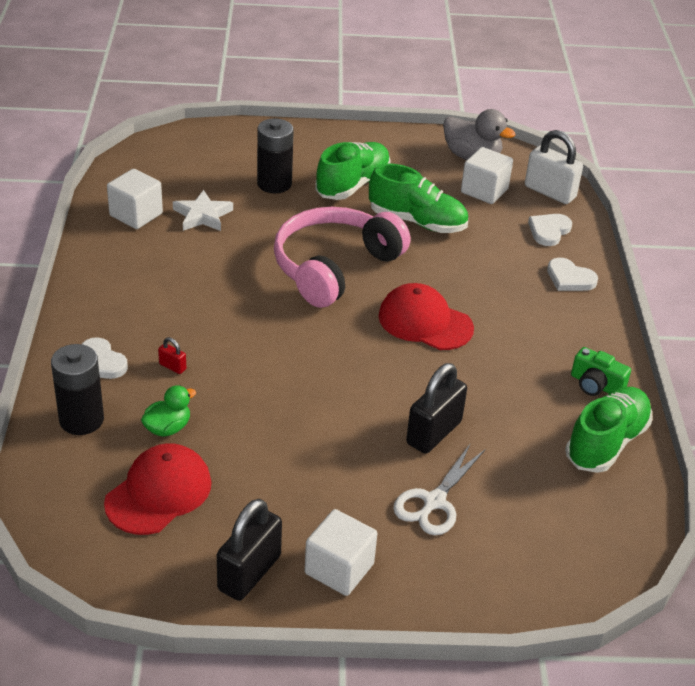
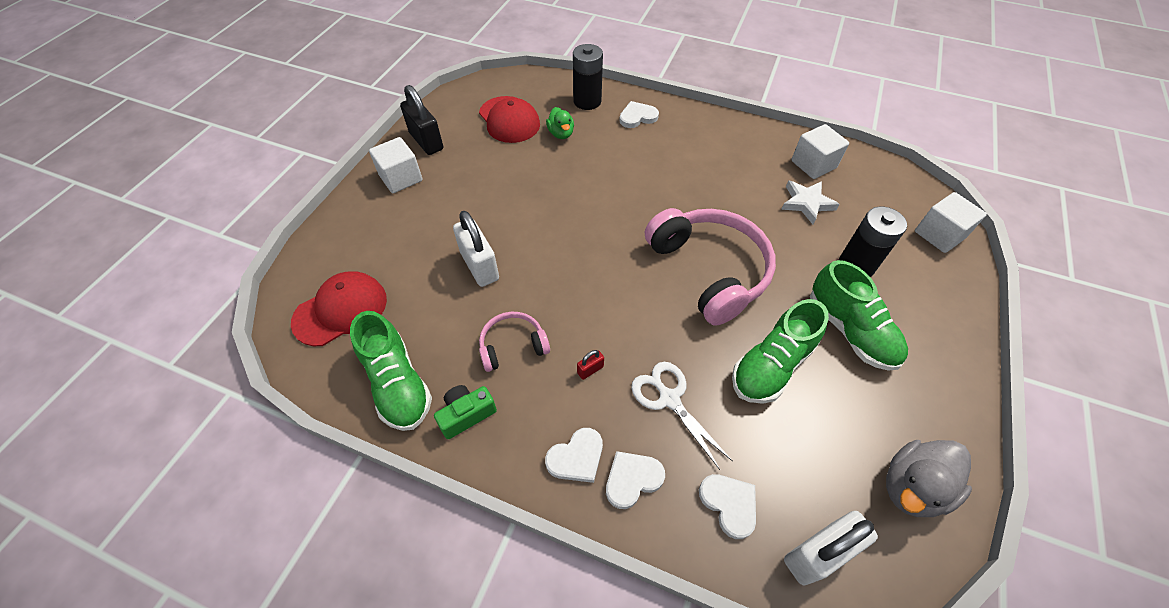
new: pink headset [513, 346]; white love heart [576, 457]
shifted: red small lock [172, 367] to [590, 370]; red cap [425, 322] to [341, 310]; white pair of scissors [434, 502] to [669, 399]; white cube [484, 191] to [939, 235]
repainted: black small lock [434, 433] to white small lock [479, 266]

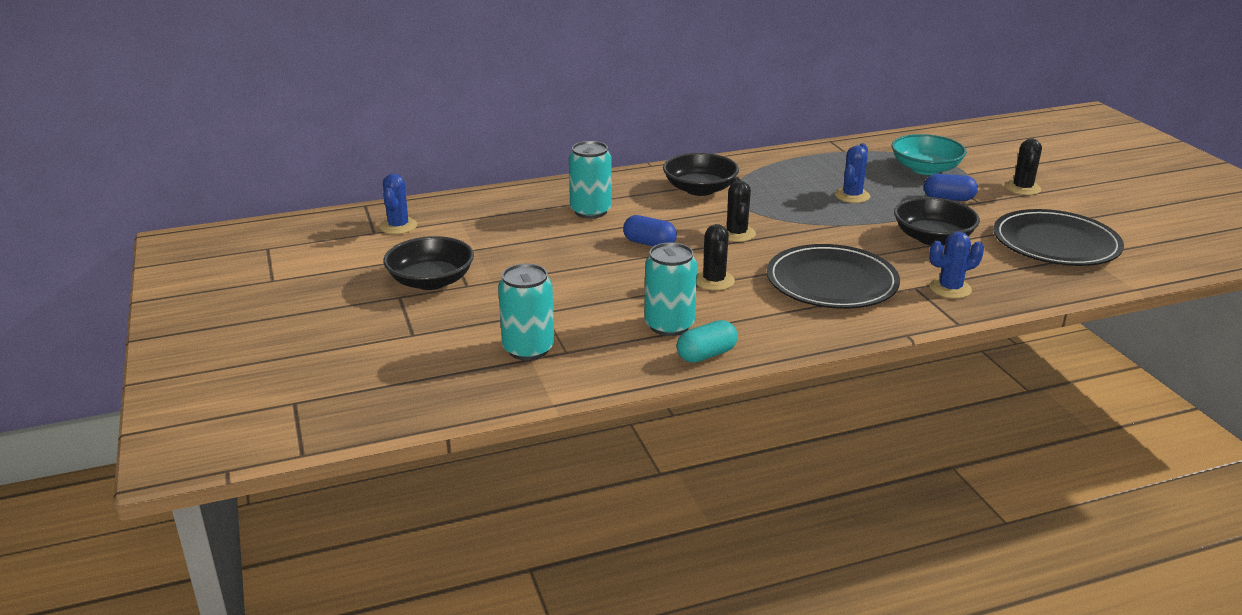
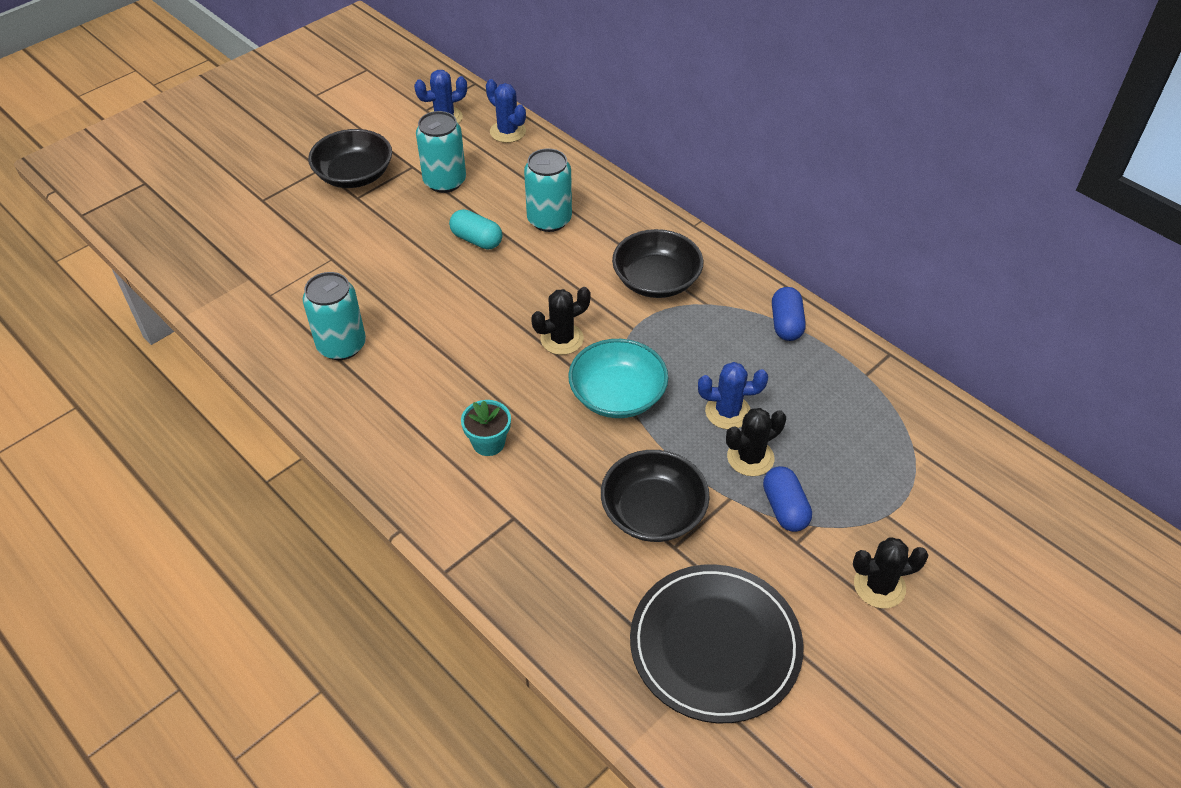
shifted: turquoise tin [528, 349] to [445, 181]; cobalt pill [649, 243] to [786, 324]; turquoise pill [706, 355] to [476, 240]; black cactus [714, 281] to [750, 457]; turquoise serving bowl [925, 169] to [617, 395]; cobalt cactus [950, 289] to [507, 132]
swapped: black plate [831, 282] to turquoise potted plant [488, 443]

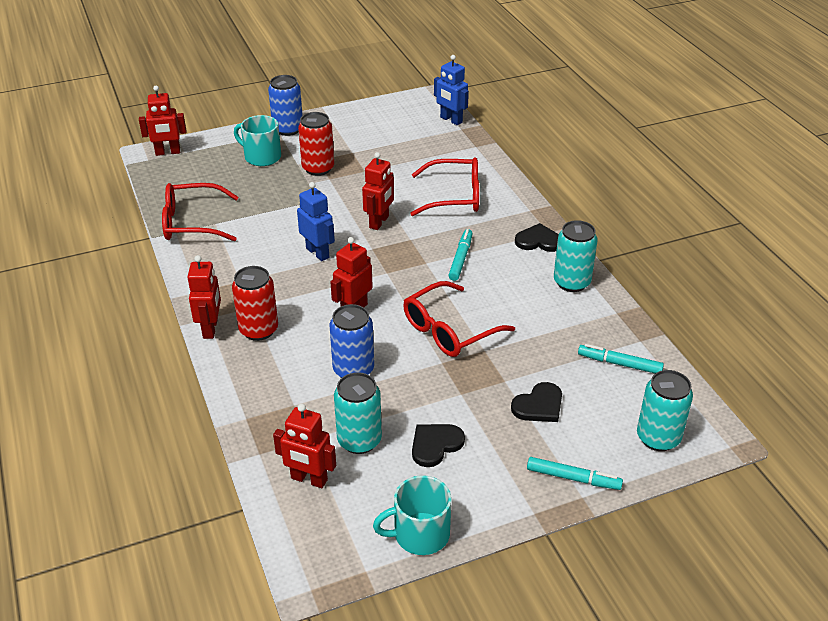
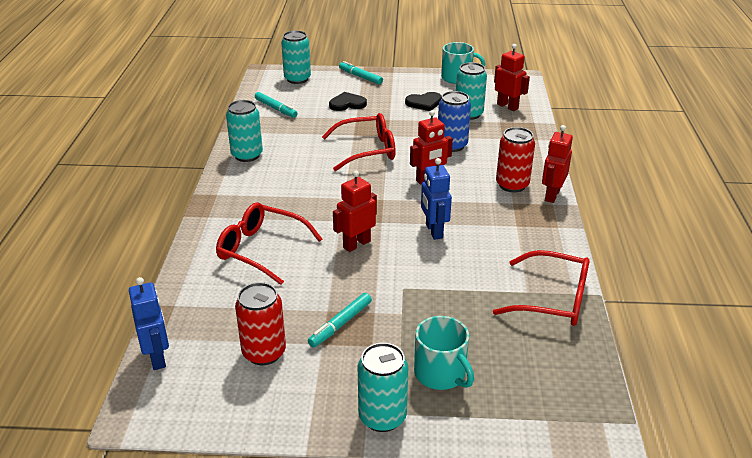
gone: red toy robot [168, 152]; black love heart [538, 241]
shifted: red tin [318, 168] to [264, 352]; turquoise marker pen [460, 259] to [340, 324]
repainted: cobalt tin [288, 129] to turquoise tin [382, 417]

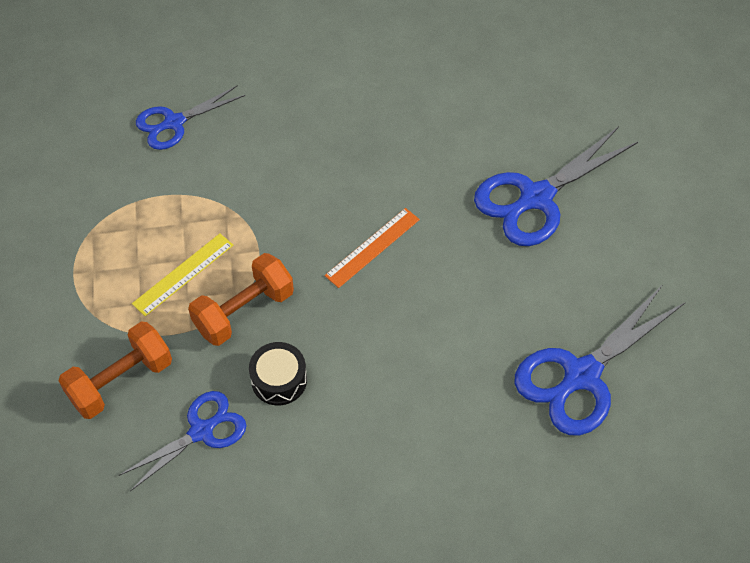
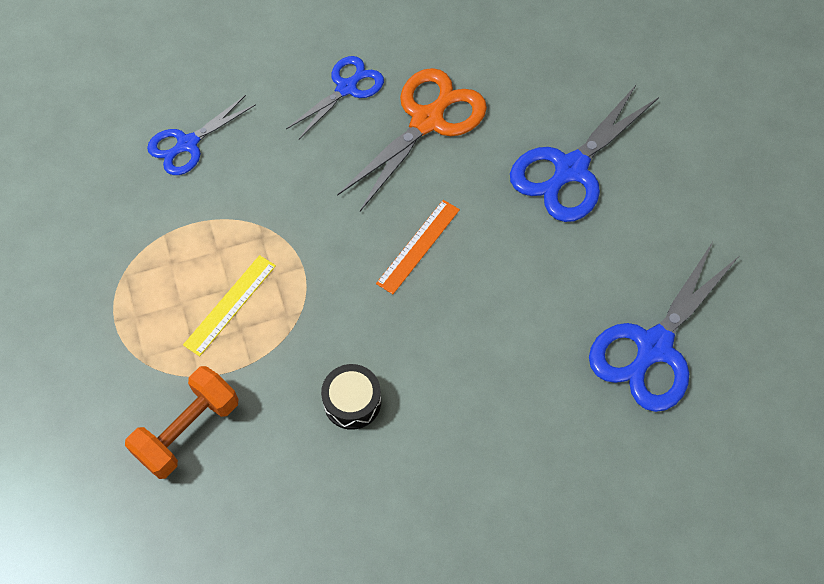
gone: orange-coloured hand weight [244, 311]
new: orange-coloured pair of scissors [427, 121]
shifted: cobalt pair of scissors [201, 431] to [346, 88]

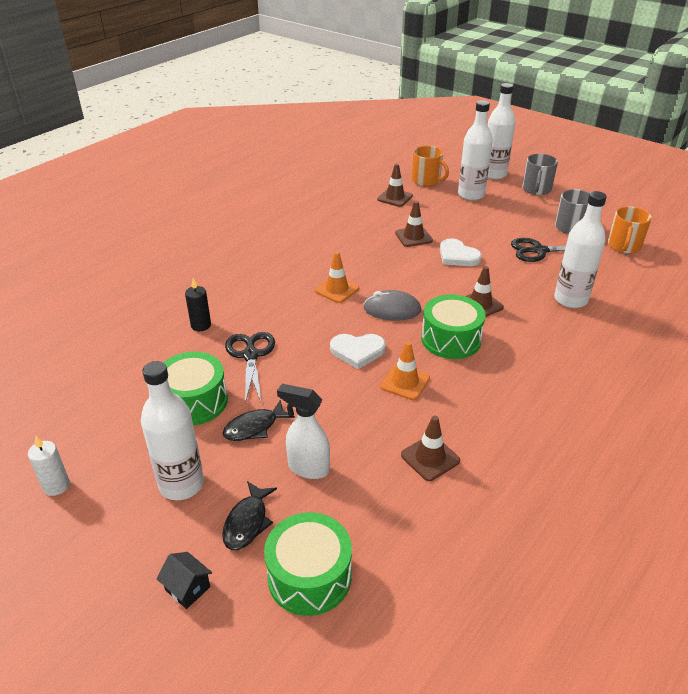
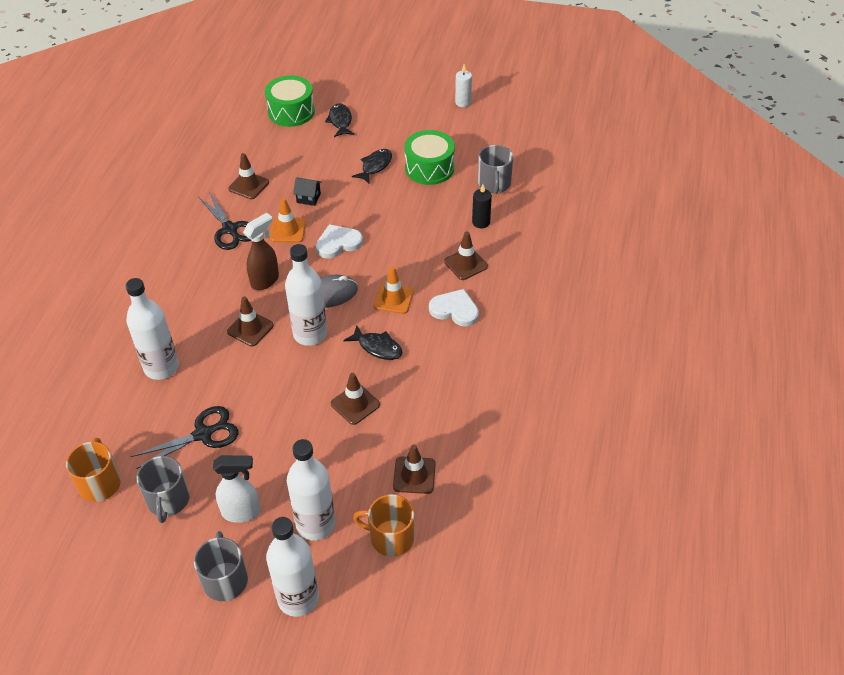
new: black fish [377, 347]; dark brown traffic cone [465, 264]; grey coffee mug [494, 184]
shifted: white drink bottle [181, 484] to [310, 334]; black cottage [187, 588] to [308, 198]; black pair of scissors [250, 355] to [230, 229]; white sprayer [308, 468] to [242, 512]; white love heart [457, 256] to [455, 310]
swapped: emerald drum [451, 339] to dark brown sprayer [265, 281]

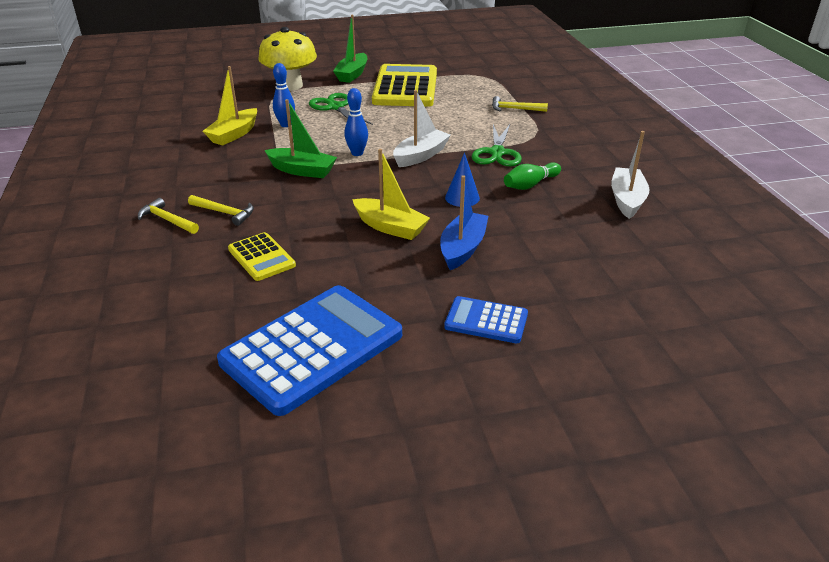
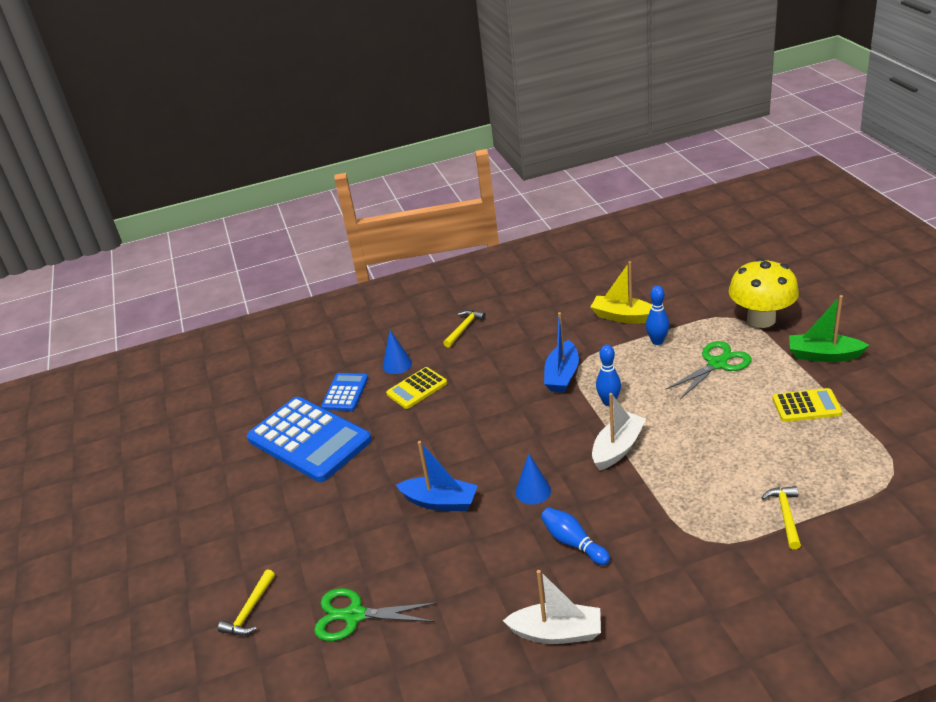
gone: yellow sailboat [390, 227]
new: cobalt cone shape [397, 364]
shifted: yellow claw hammer [224, 213] to [250, 611]; cobalt pocket calculator [486, 321] to [345, 392]; emerald pair of scissors [497, 153] to [354, 615]
repainted: emerald sailboat [302, 170] to cobalt sailboat [562, 375]; emerald bowling pin [530, 185] to cobalt bowling pin [573, 543]
rotated: white sailboat [421, 156] = [618, 448] 90 degrees counterclockwise
scaled: yellow pocket calculator [405, 87] = [806, 406] x0.50

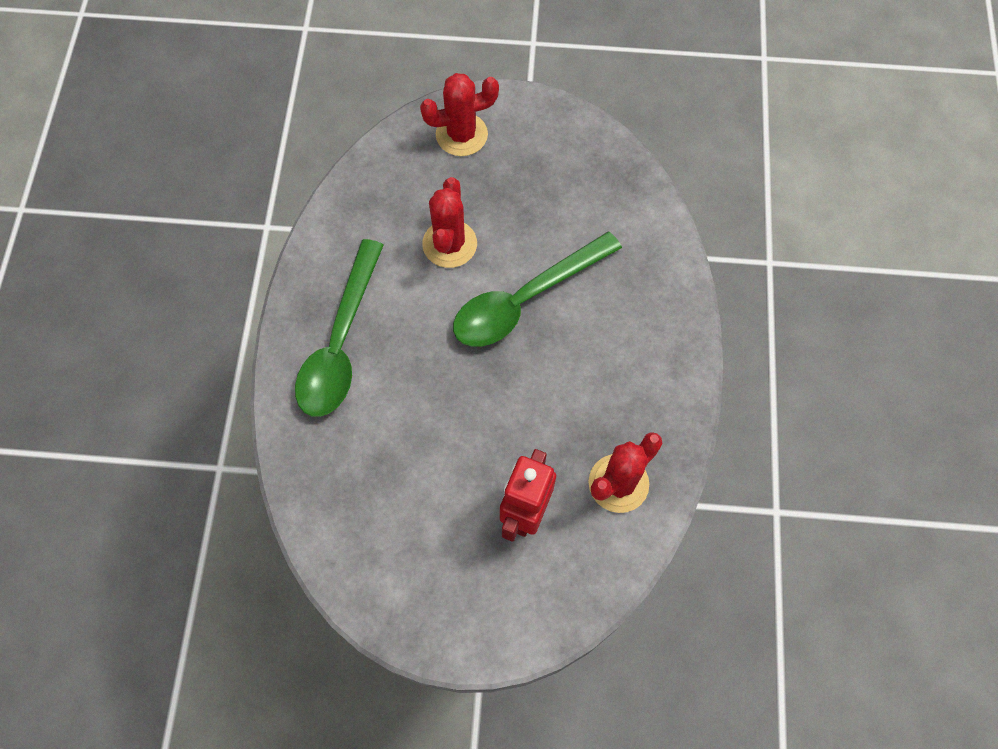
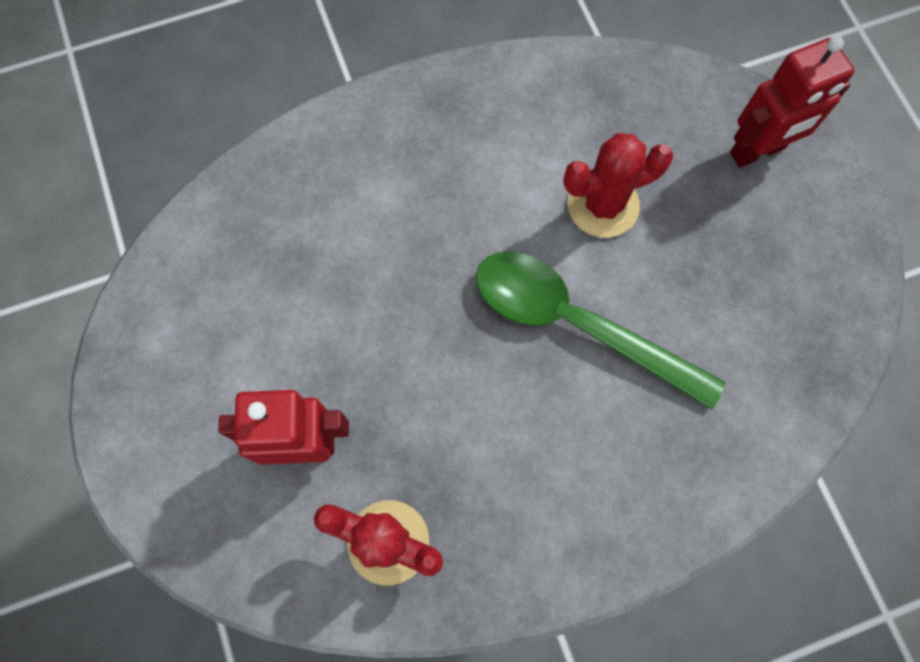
gone: emerald spoon [340, 342]
swapped: red cactus [461, 135] to red toy robot [757, 151]

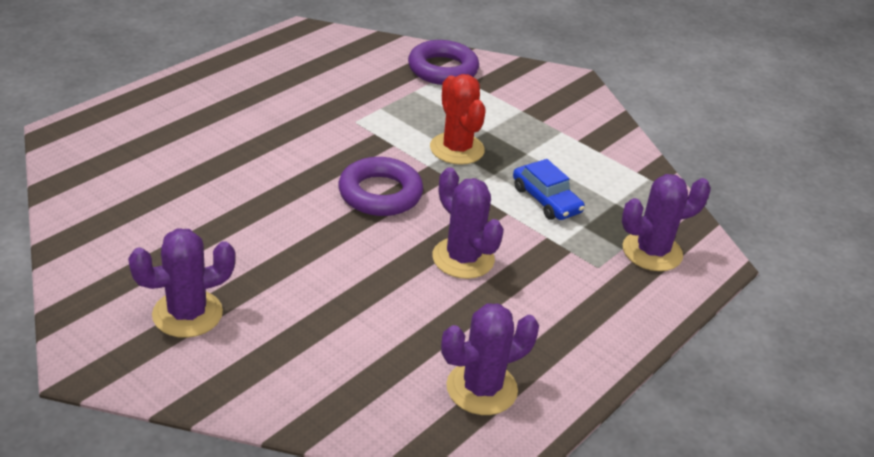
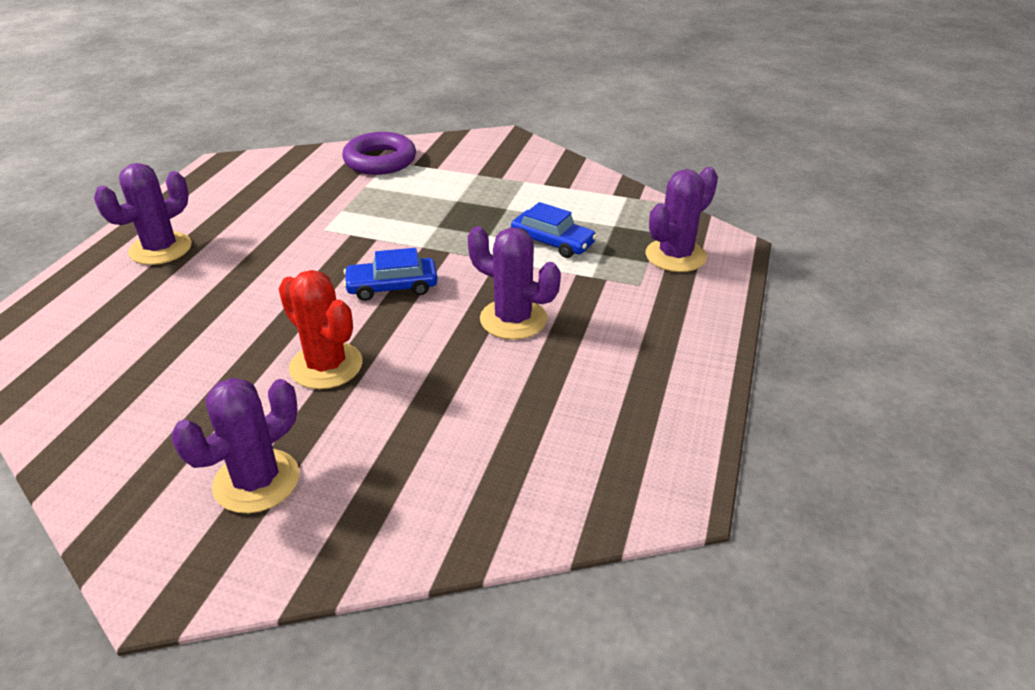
shifted: red cactus [457, 149] to [326, 366]; violet cactus [481, 388] to [160, 249]
swapped: violet hoop [380, 193] to cobalt automobile [392, 287]

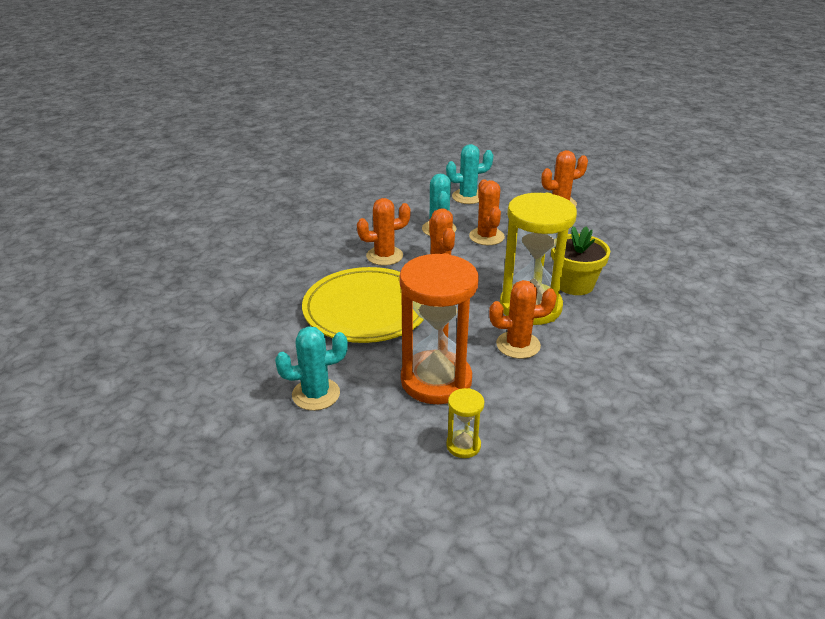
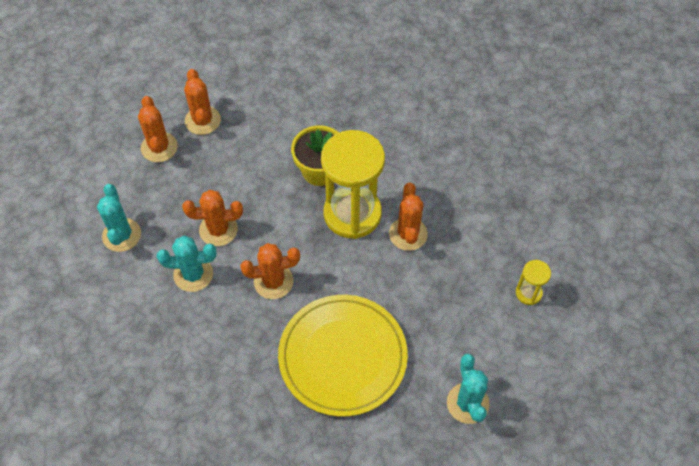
gone: orange-coloured sandglass [436, 380]
shifted: orange-coloured cactus [384, 256] to [202, 120]

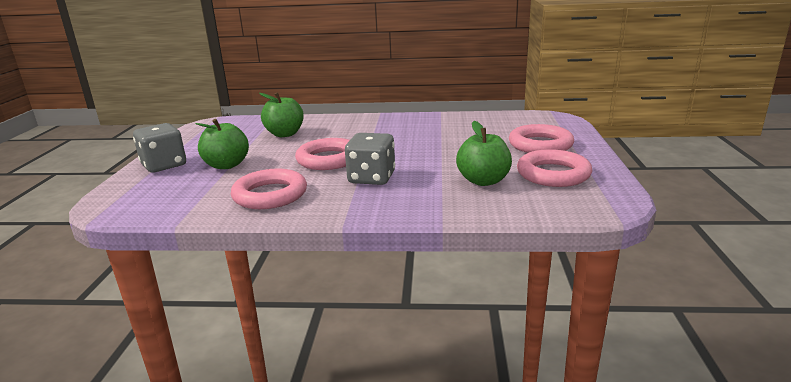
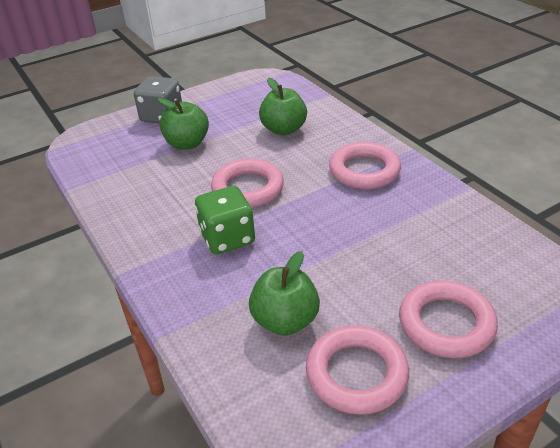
shifted: pink hoop [270, 195] to [364, 171]
repainted: grey die [371, 178] to emerald die [227, 238]

